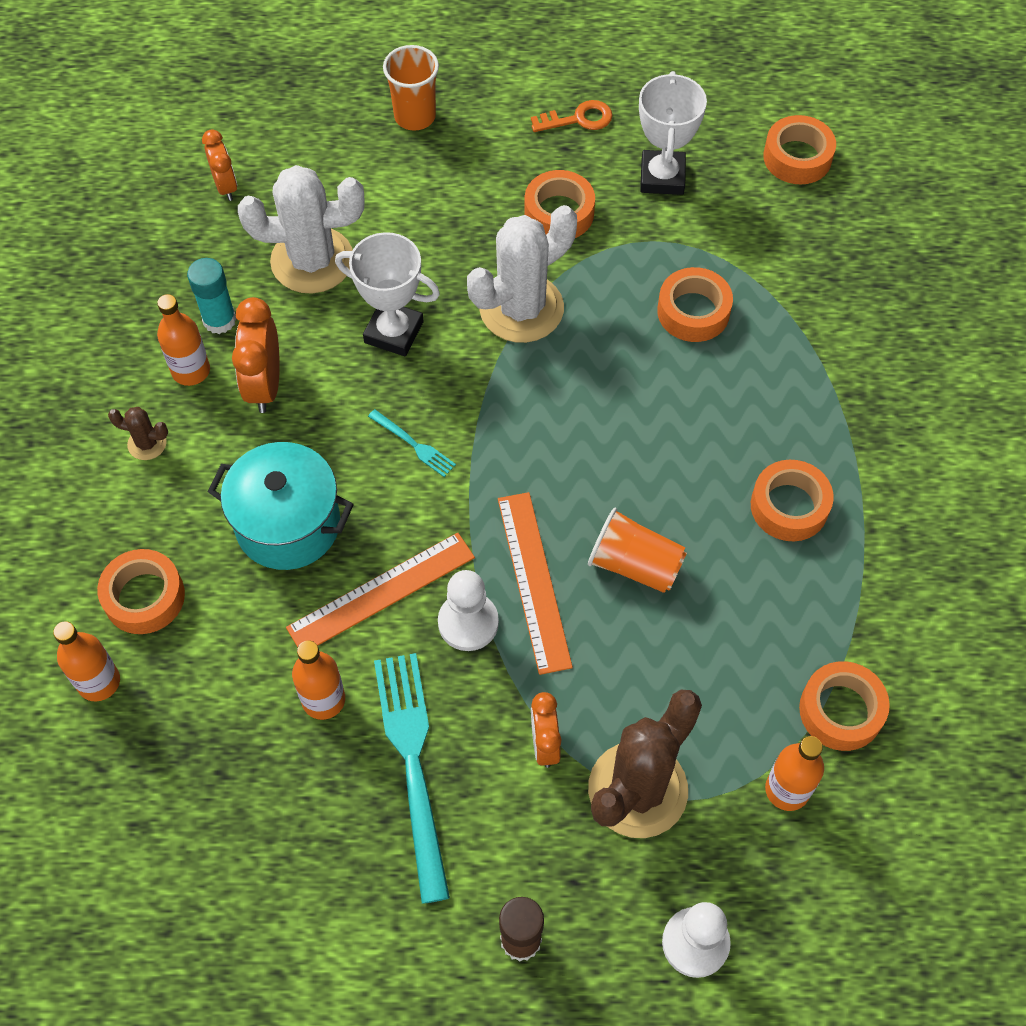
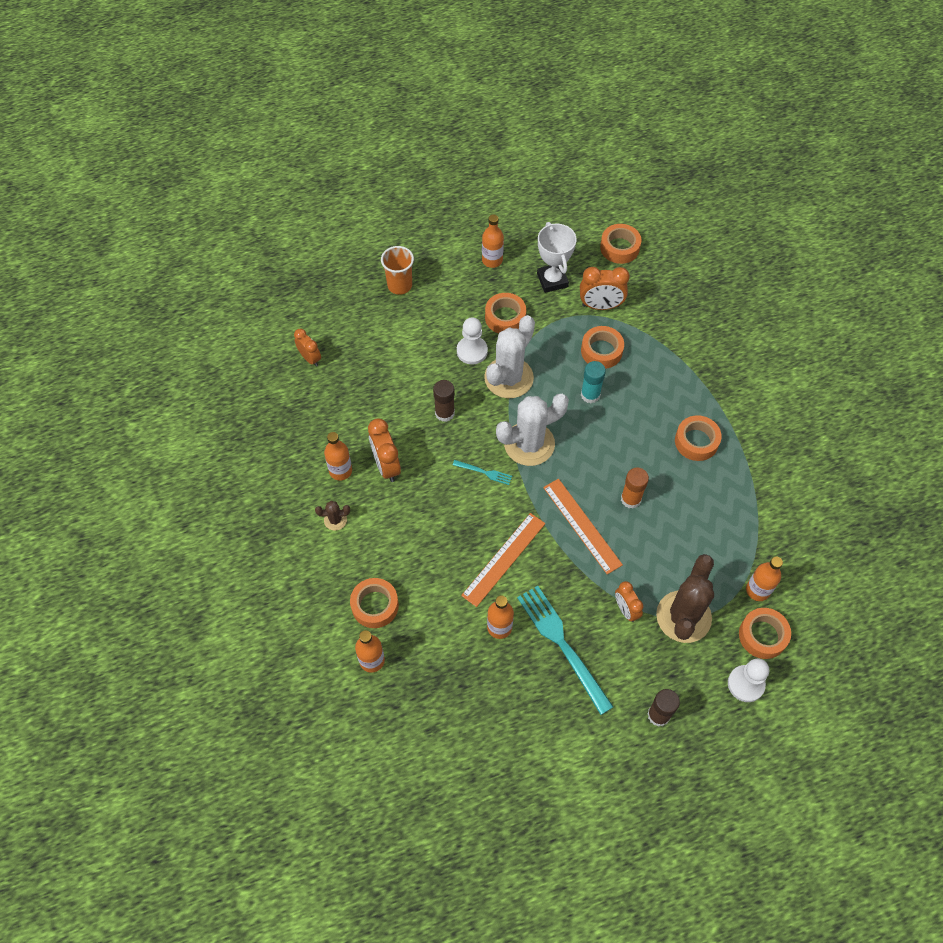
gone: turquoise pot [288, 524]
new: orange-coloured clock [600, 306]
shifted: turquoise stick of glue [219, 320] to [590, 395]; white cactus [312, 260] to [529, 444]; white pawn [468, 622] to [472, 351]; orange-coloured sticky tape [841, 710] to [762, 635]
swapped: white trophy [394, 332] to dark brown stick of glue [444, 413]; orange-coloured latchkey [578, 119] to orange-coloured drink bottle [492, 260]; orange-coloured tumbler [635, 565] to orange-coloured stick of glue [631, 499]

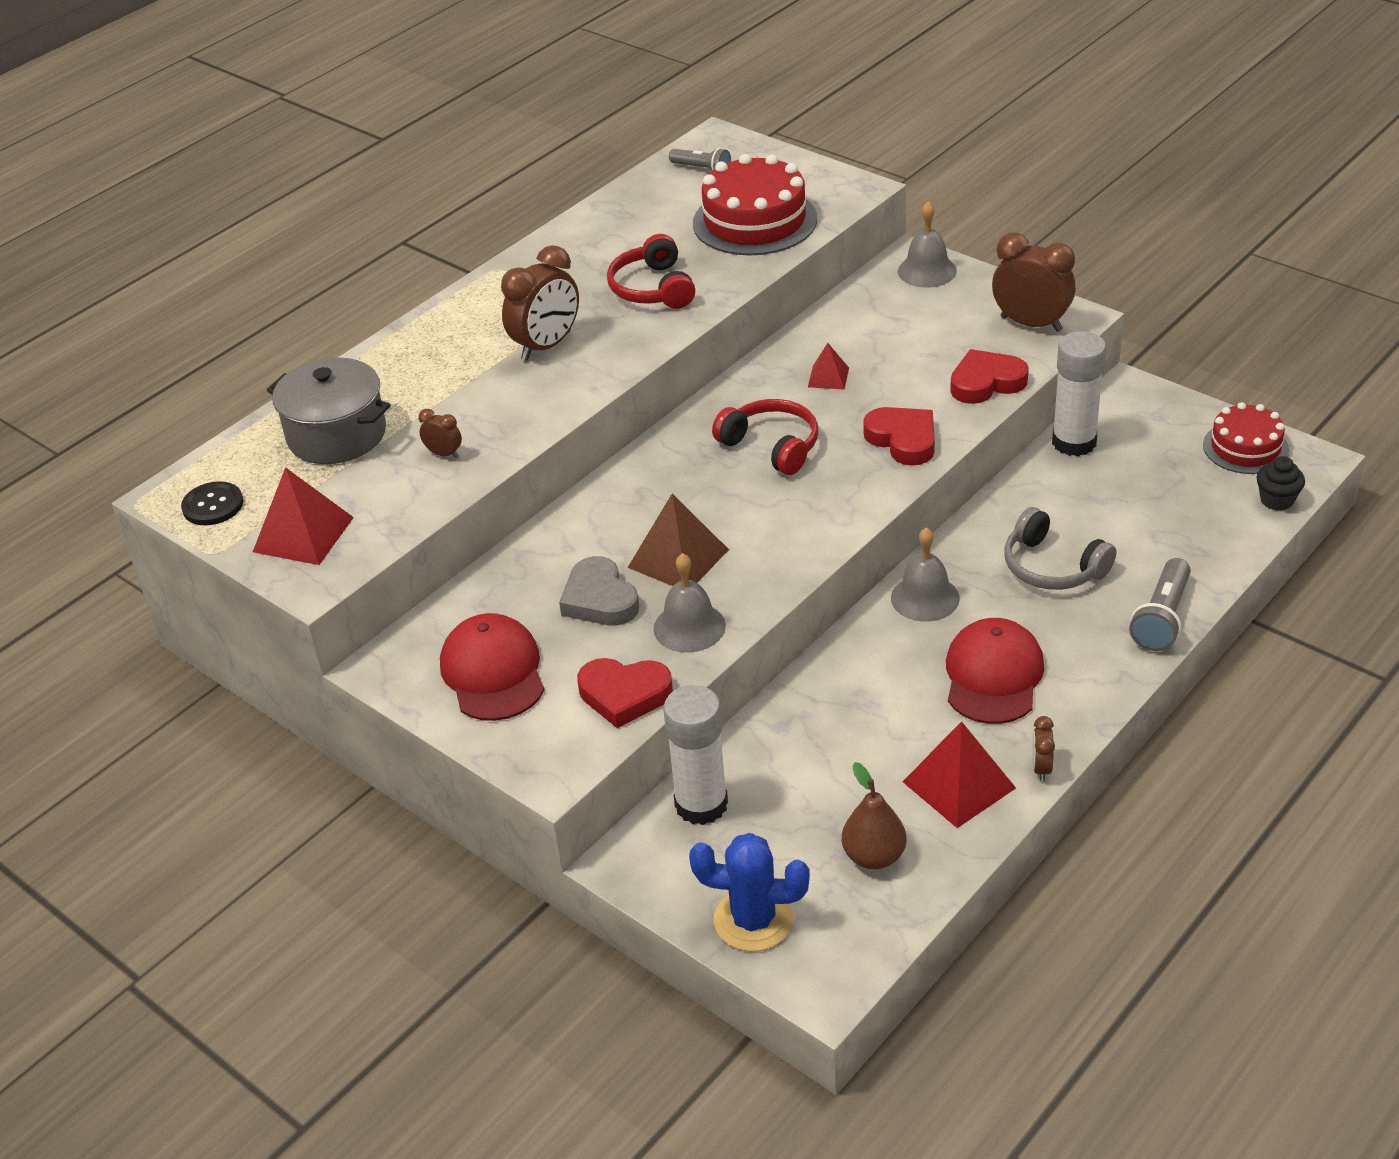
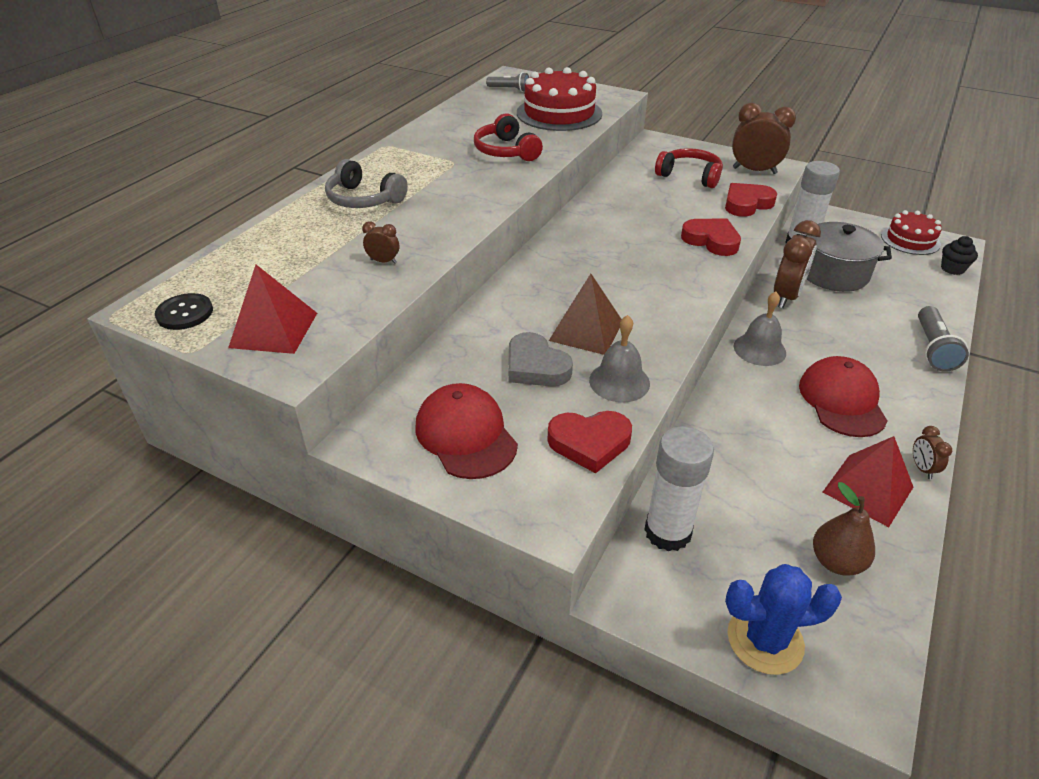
gone: red pyramid shape [828, 377]; grey bell [927, 271]
shifted: grey pot [337, 435] to [833, 274]; dark brown clock [546, 346] to [786, 297]; red headset [771, 446] to [690, 176]; grey headset [1052, 567] to [364, 199]

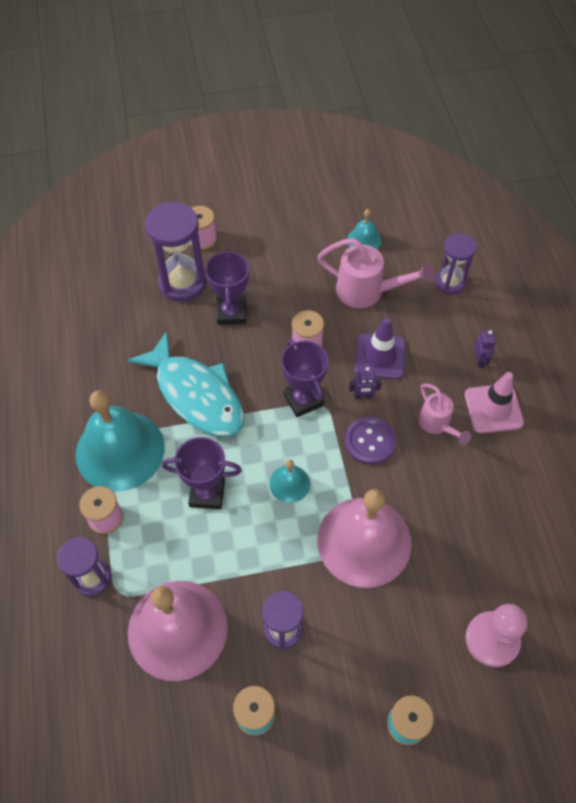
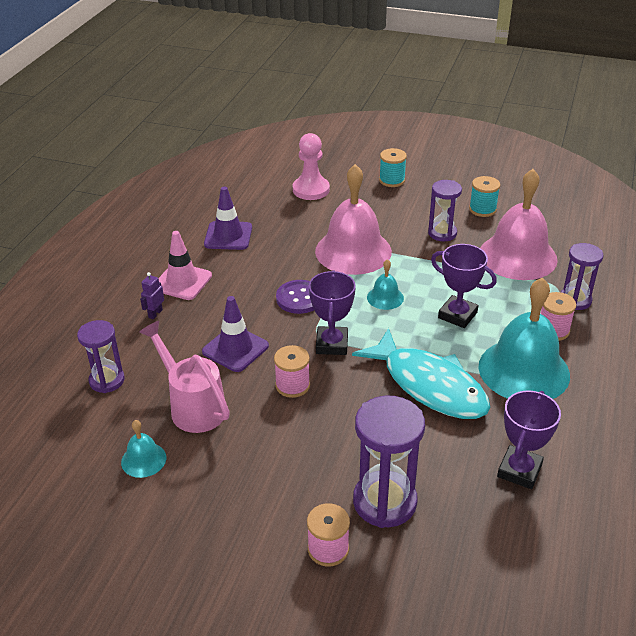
gone: violet toy robot [363, 396]; pink watering can [437, 424]
new: violet traffic cone [228, 236]
shifted: violet trophy [231, 313] to [519, 471]
rotated: turquoise fish [196, 395] = [429, 385] 150 degrees clockwise

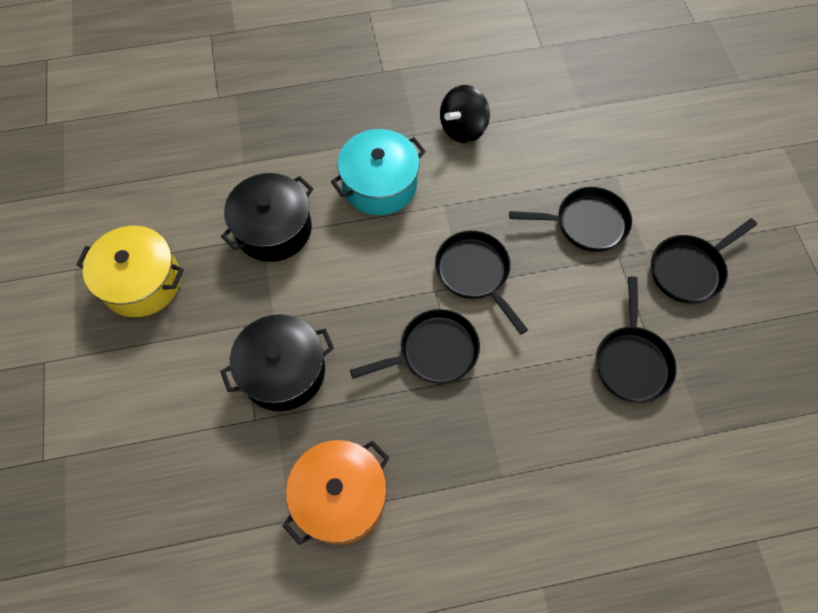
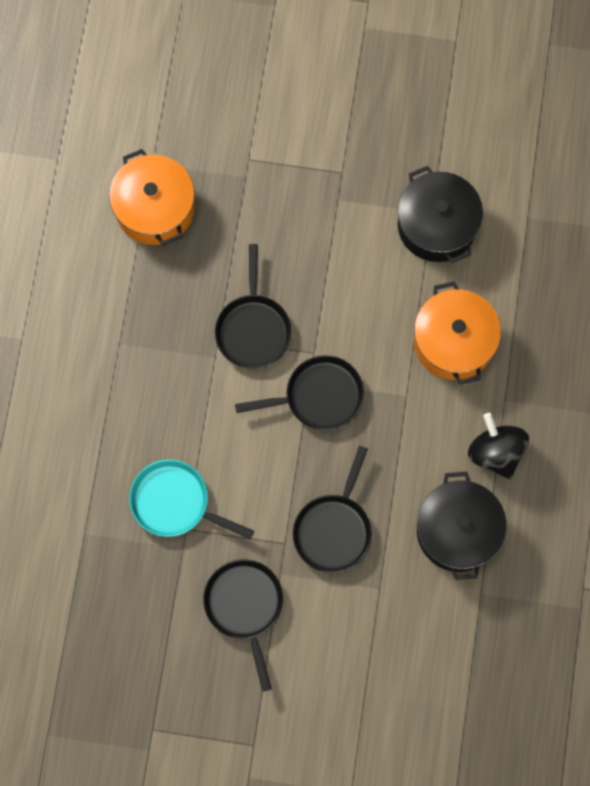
gone: yellow pot [142, 282]
shifted: black pot [283, 371] to [457, 531]
repainted: turquoise pot [379, 184] to orange-coloured pot [453, 342]; black pan [631, 361] to turquoise pan [175, 502]

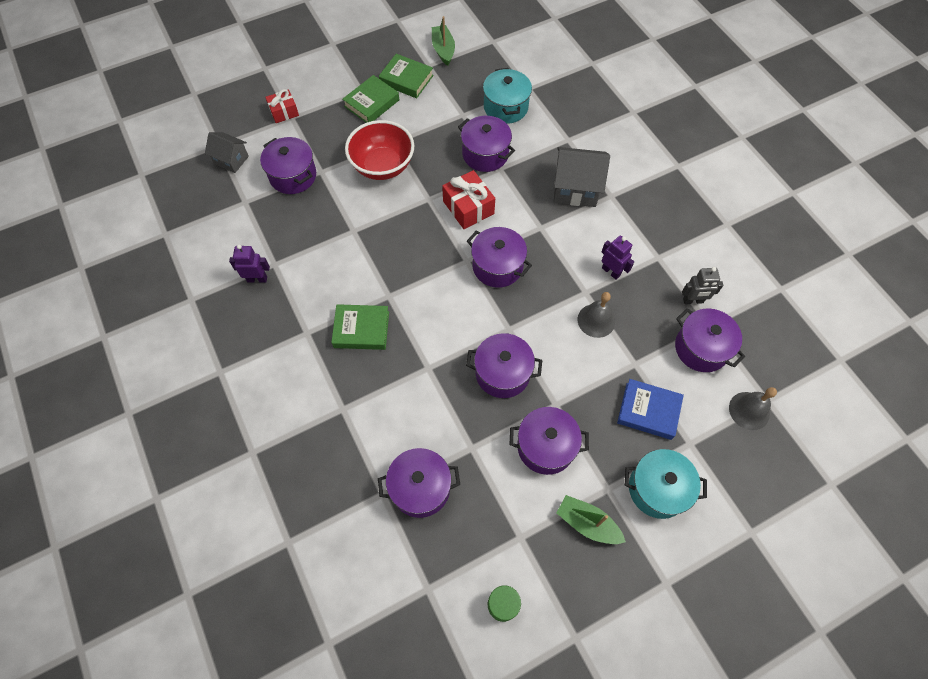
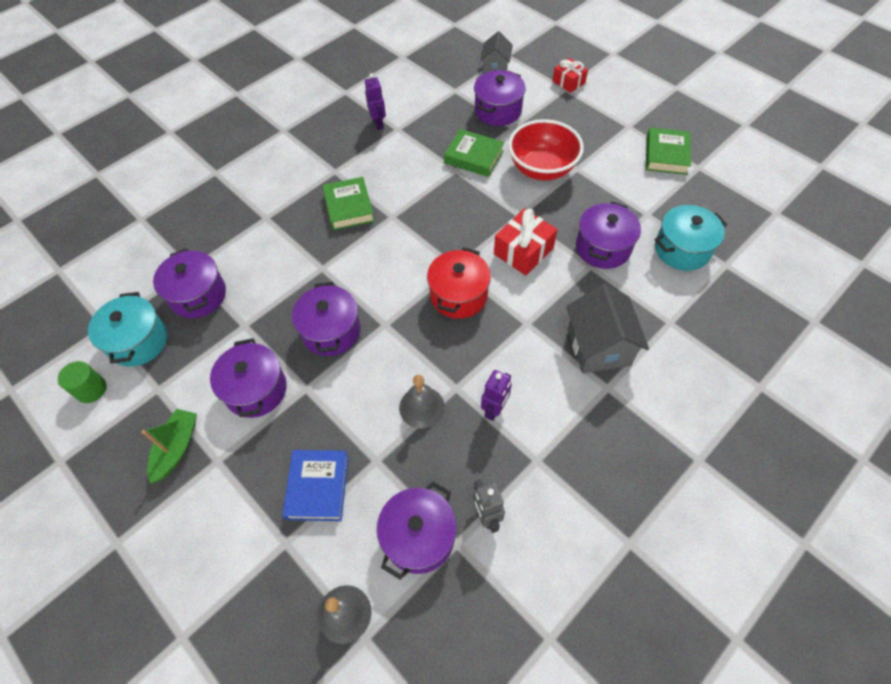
gone: emerald sailboat [443, 50]
shifted: emerald book [371, 103] to [474, 157]; turquoise pot [657, 489] to [138, 341]
repainted: violet pot [497, 266] to red pot [458, 295]

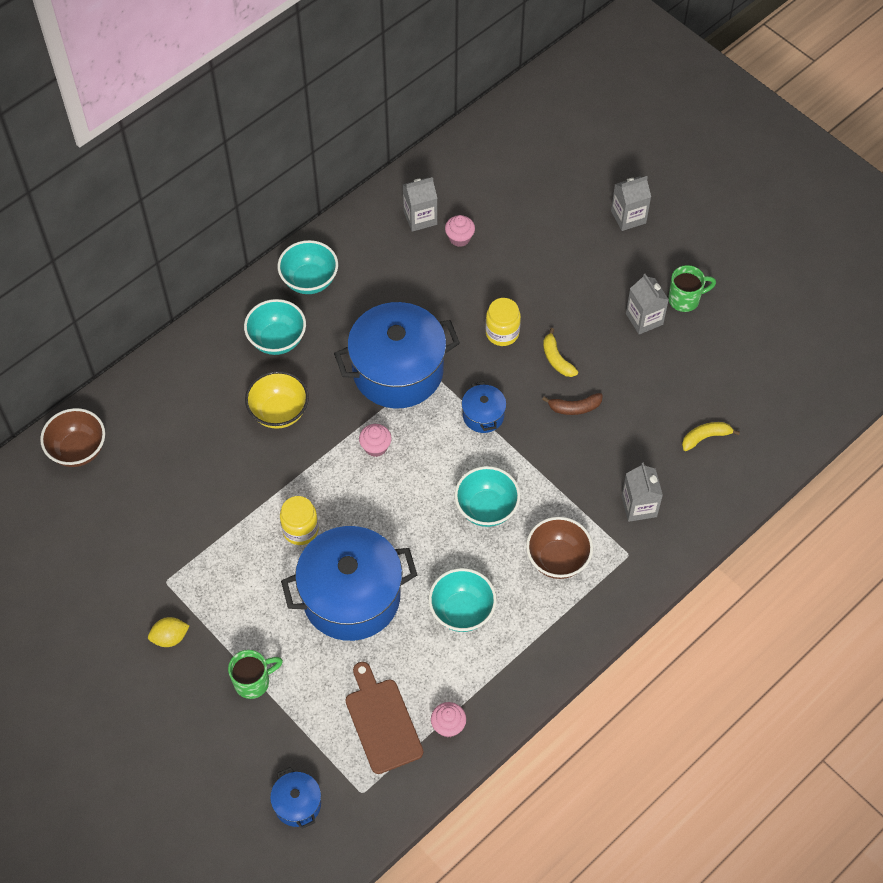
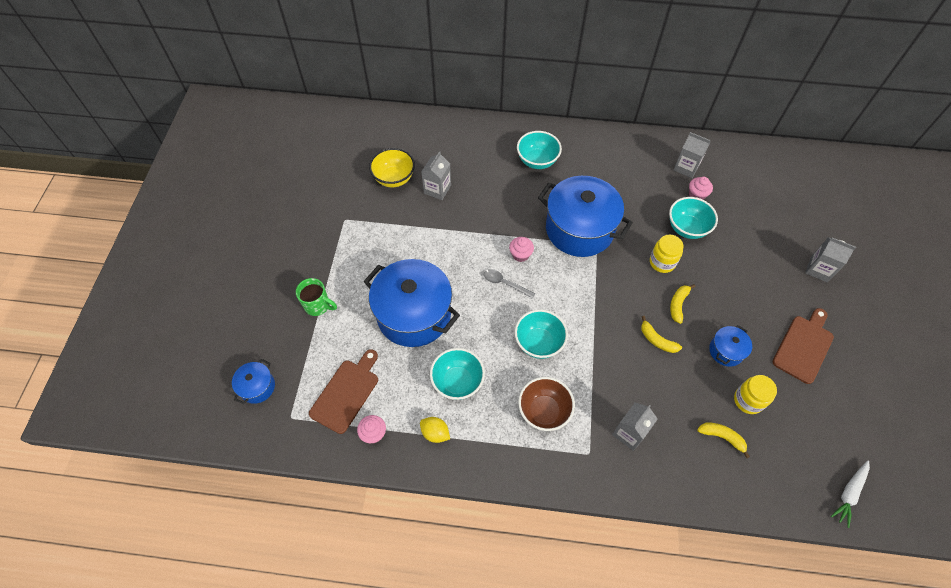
gone: dark brown serving bowl [78, 450]
new: grey spoon [505, 283]; white carrot [849, 493]
shifted: yellow citrus fruit [170, 637] to [435, 433]; yellow serving bowl [279, 412] to [394, 178]; turquoise serving bowl [309, 280] to [687, 228]; yellow preserve jar [300, 530] to [748, 400]; cobalt pot [483, 415] to [726, 351]; grey milk carton [644, 319] to [437, 189]
swapped: emerald coffee mug [685, 299] to dark brown cutting board [803, 346]
repainted: dark brown banana fruit [574, 408] to yellow banana fruit [657, 340]

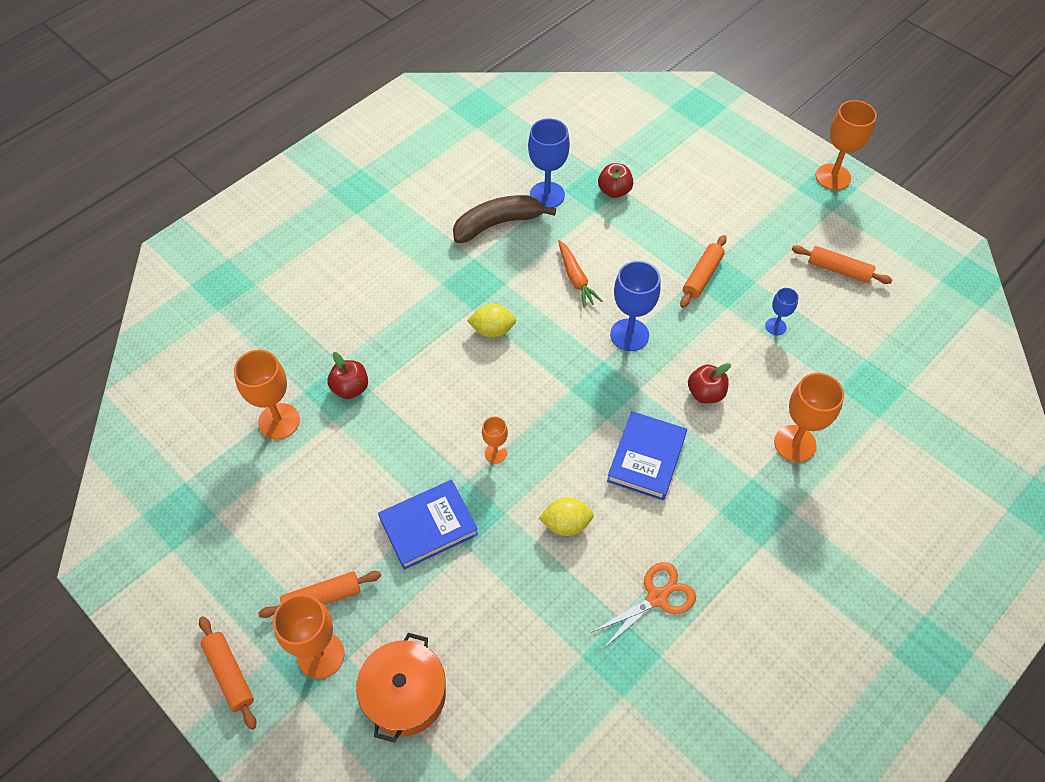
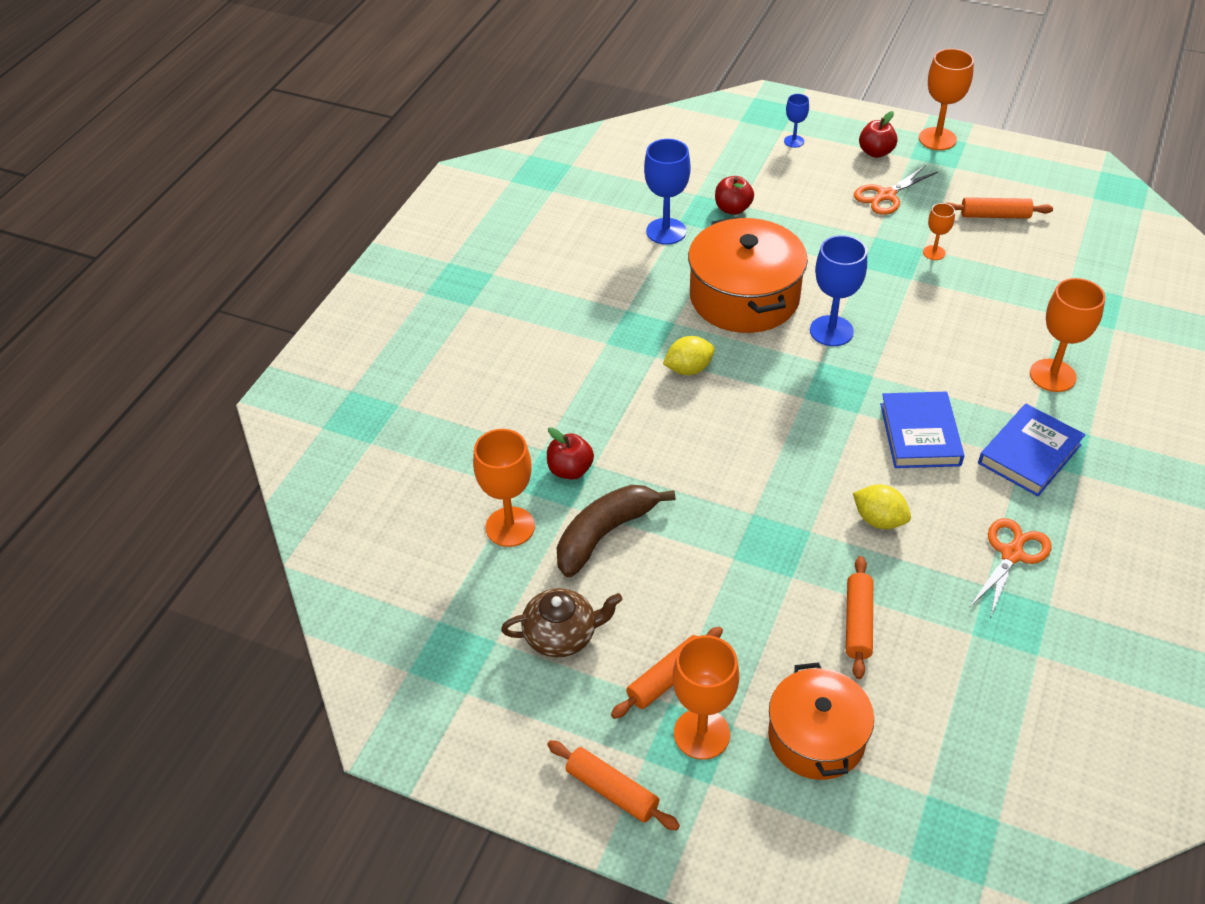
new: dark brown tea pot [561, 635]; orange-coloured pair of scissors [886, 195]
shifted: cobalt book [428, 526] to [1029, 454]; dark brown banana fruit [497, 224] to [604, 534]; orange-coloured chalice [495, 453] to [934, 253]; orange-coloured dough roller [702, 276] to [858, 623]; red toy apple [705, 393] to [876, 152]; cobalt chalice [775, 326] to [794, 141]
swapped: orange-coloured carrot [575, 278] to orange-coloured pot [744, 297]
rotated: yellow citrus fruit [566, 524] = [879, 520] 60 degrees clockwise

